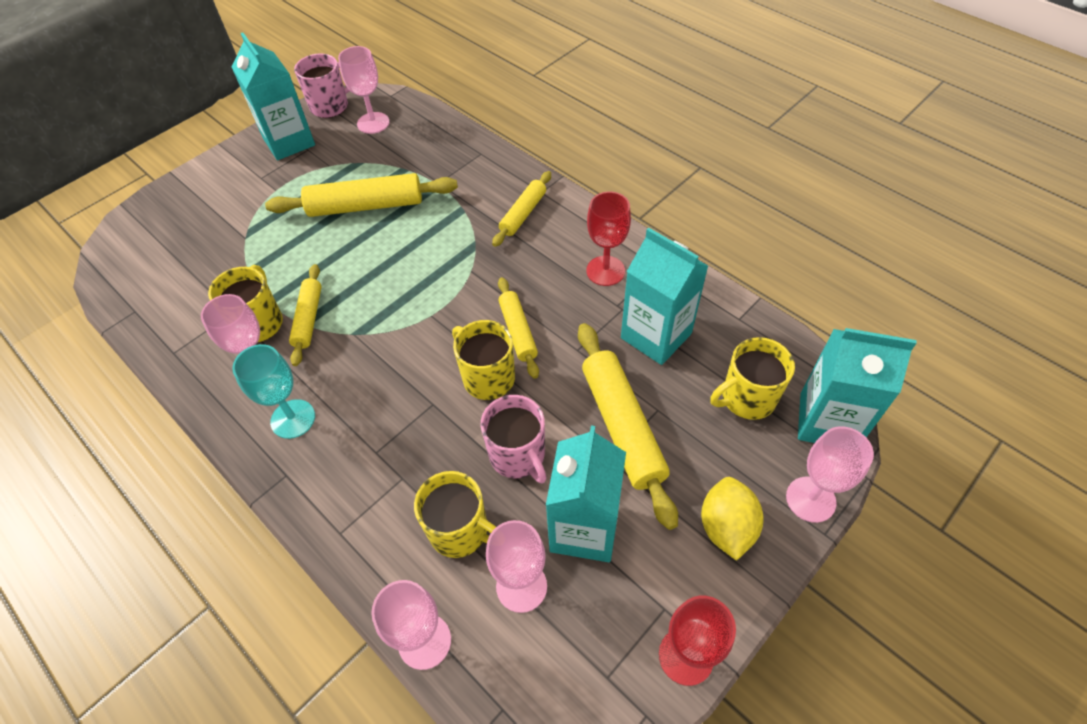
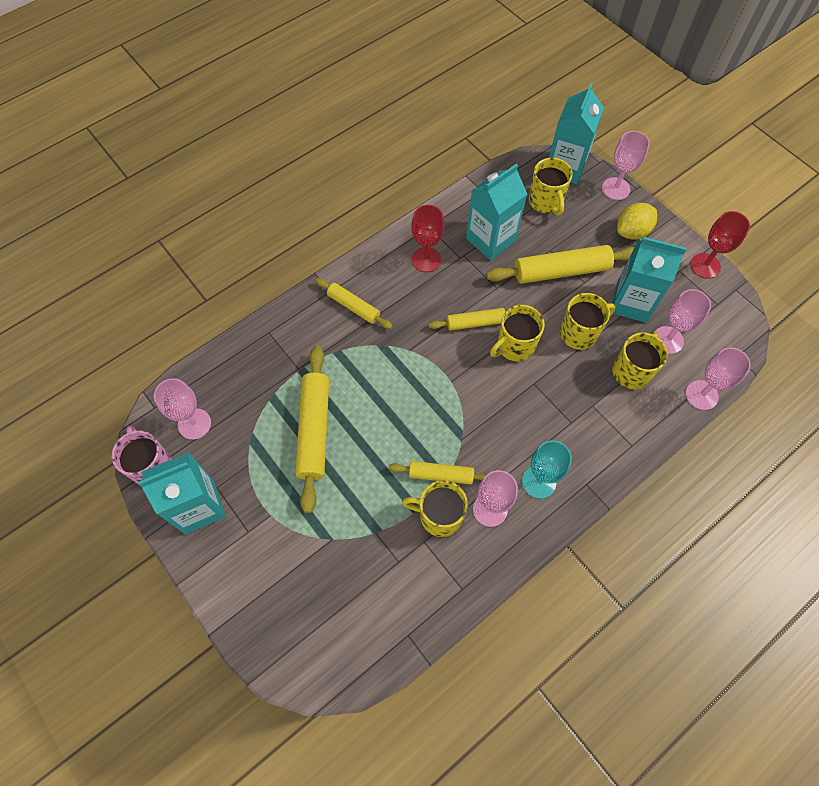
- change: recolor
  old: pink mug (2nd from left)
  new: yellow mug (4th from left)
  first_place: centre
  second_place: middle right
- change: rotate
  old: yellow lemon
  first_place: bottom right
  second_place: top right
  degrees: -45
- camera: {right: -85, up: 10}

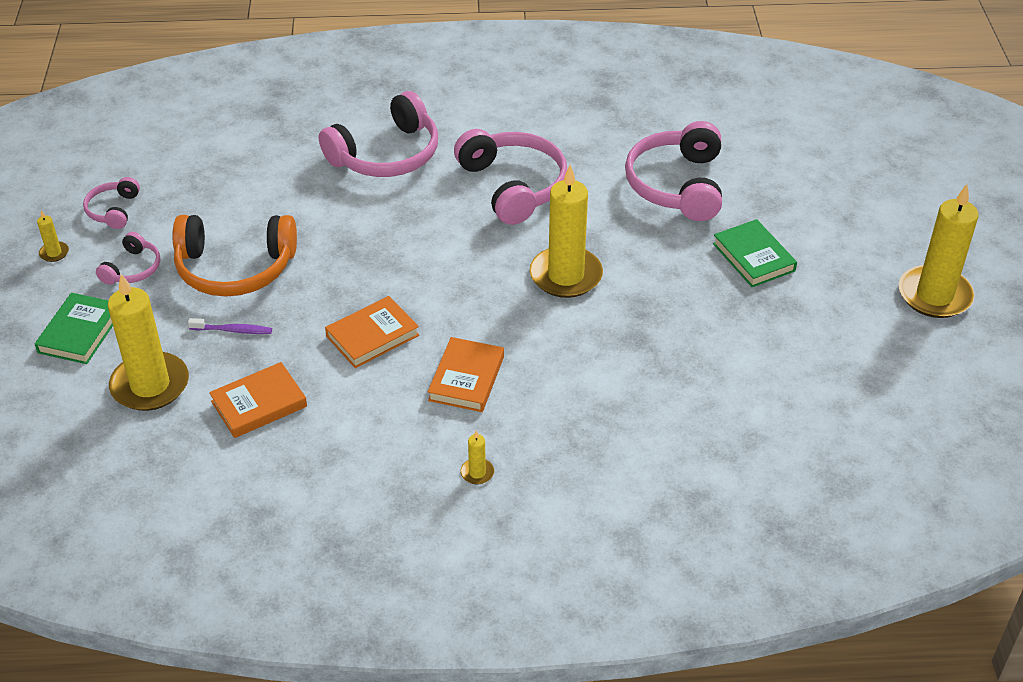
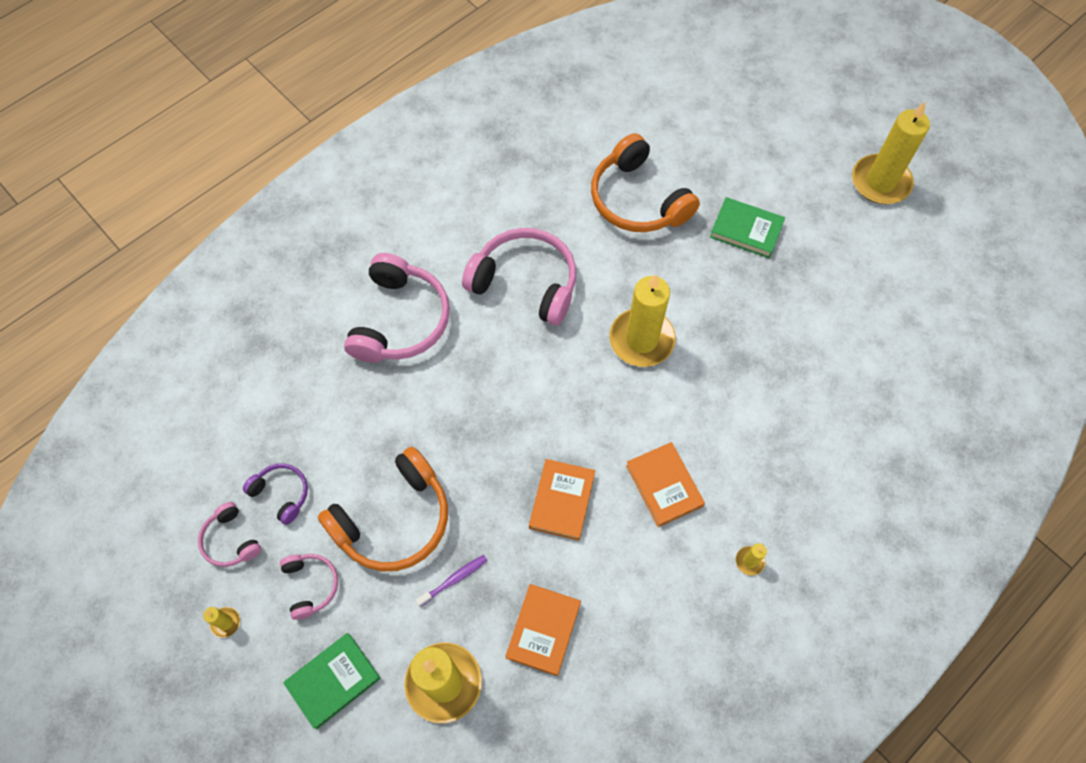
- change: insert
  new: purple headphones
  second_place: middle left
- change: recolor
  old: pink headphones (5th from left)
  new: orange headphones (2nd from left)
  first_place: top centre
  second_place: top centre
- change: rotate
  old: green book (1st from left)
  first_place: middle left
  second_place: bottom left
  degrees: 75
- camera: {right: -40, up: 20}

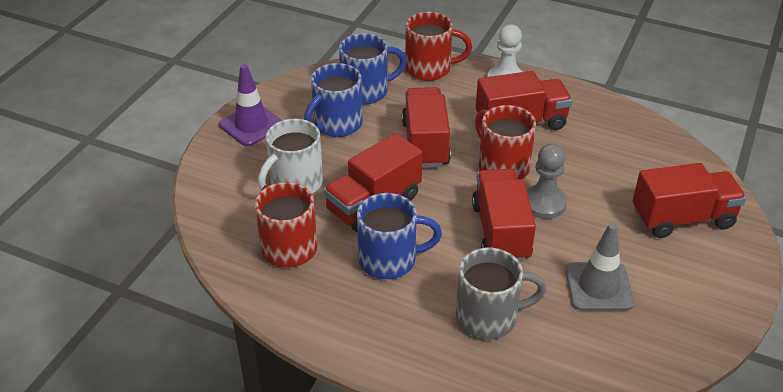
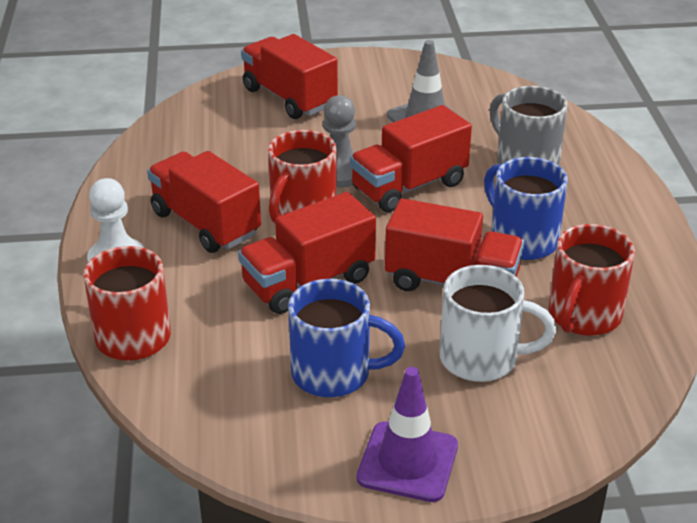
- change: delete
  old: blue mug (2nd from left)
  first_place: top centre
- camera: {right: -120, up: -5}

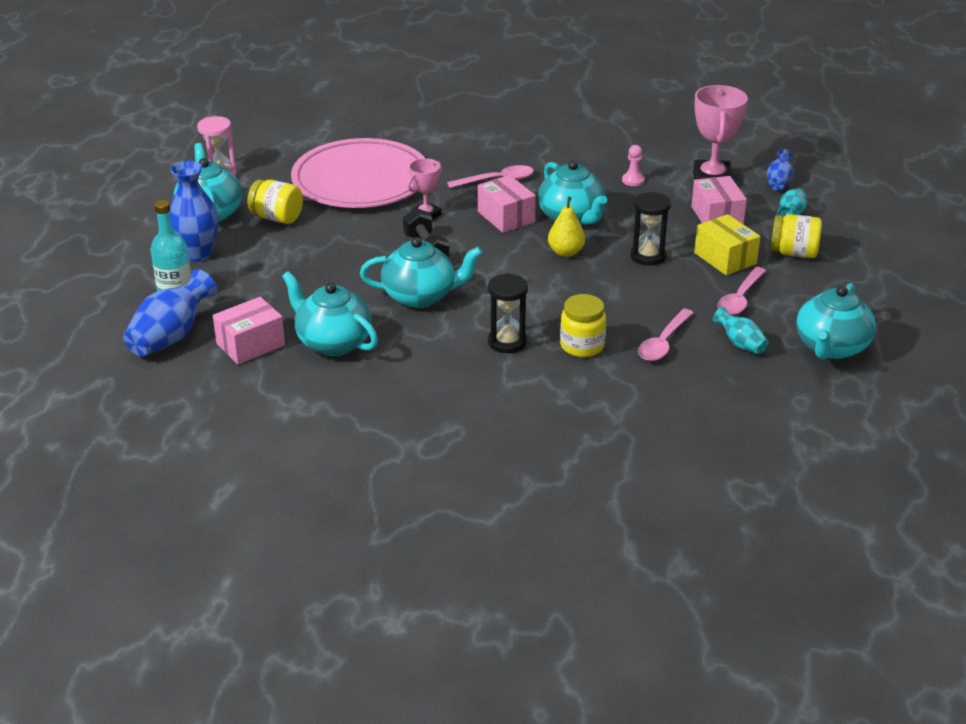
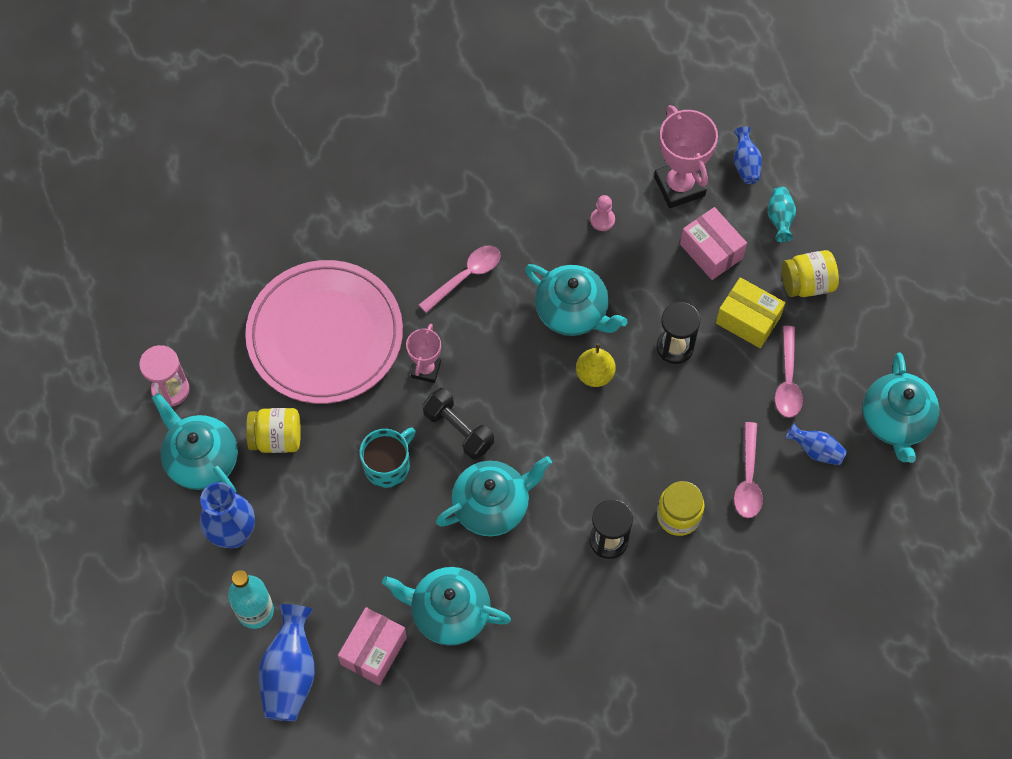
- change: delete
  old: pink box (2nd from left)
  first_place: top centre
- change: insert
  new: turquoise mug
  second_place: centre
- change: recolor
  old: turquoise vase (1st from left)
  new: blue vase (4th from left)
  first_place: middle right
  second_place: middle right
- camera: {right: -25, up: 30}

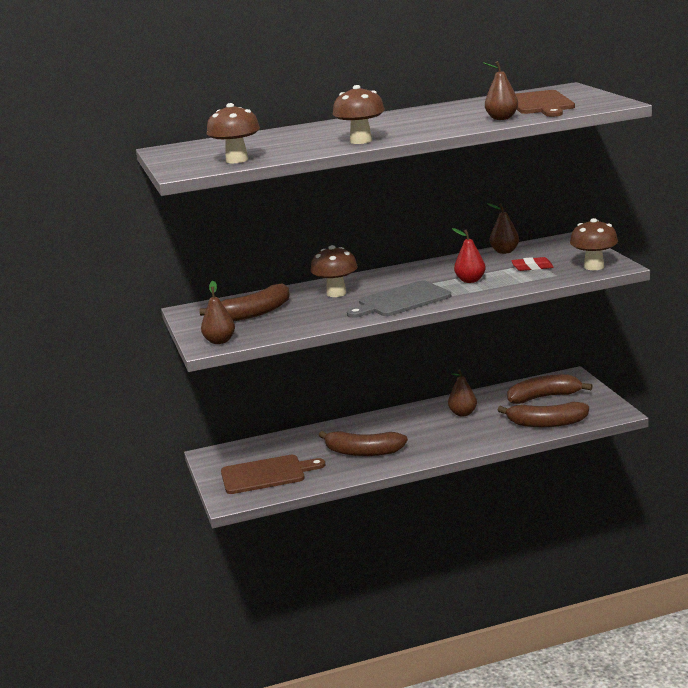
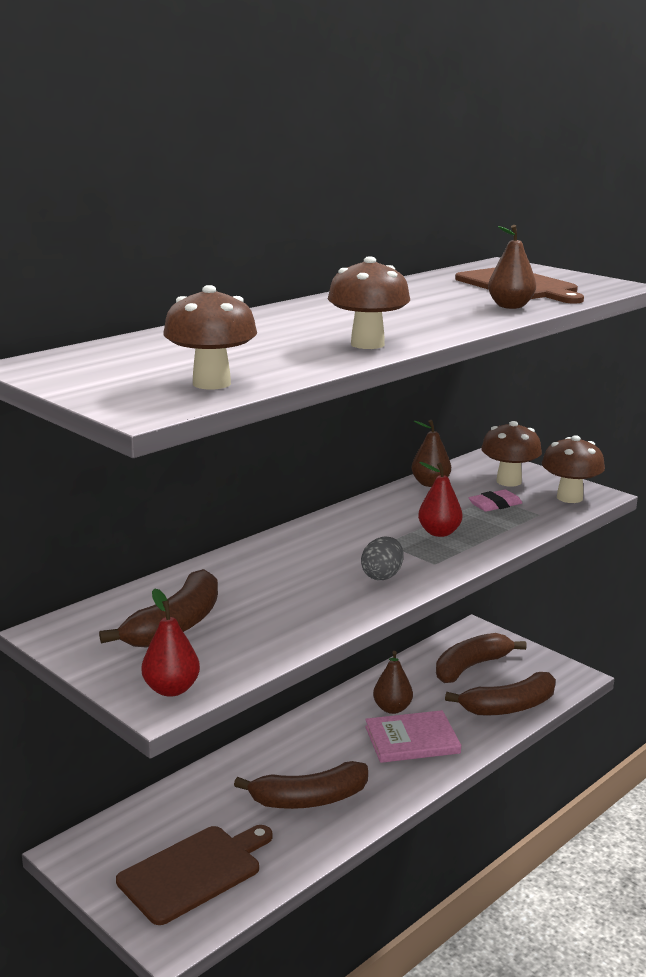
- change: insert
  new: pink book
  second_place: bottom centre
- change: move
  old: brown mushroom (2nd from left in the first image)
  new: brown mushroom (3rd from left)
  first_place: centre
  second_place: middle right
- change: replace
  old: grey cutting board
  new: grey egg
  first_place: centre
  second_place: centre
- change: recolor
  old: brown pear (1st from left)
  new: red pear (1st from left)
  first_place: middle left
  second_place: middle left
- change: recolor
  old: red eraser
  new: pink eraser
  first_place: middle right
  second_place: middle right
- camera: {right: -30, up: 0}

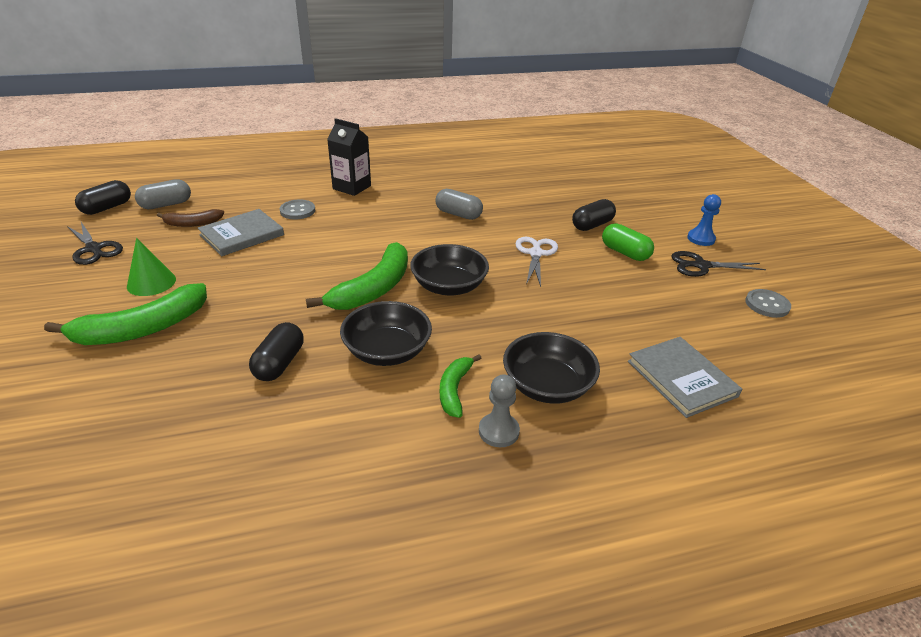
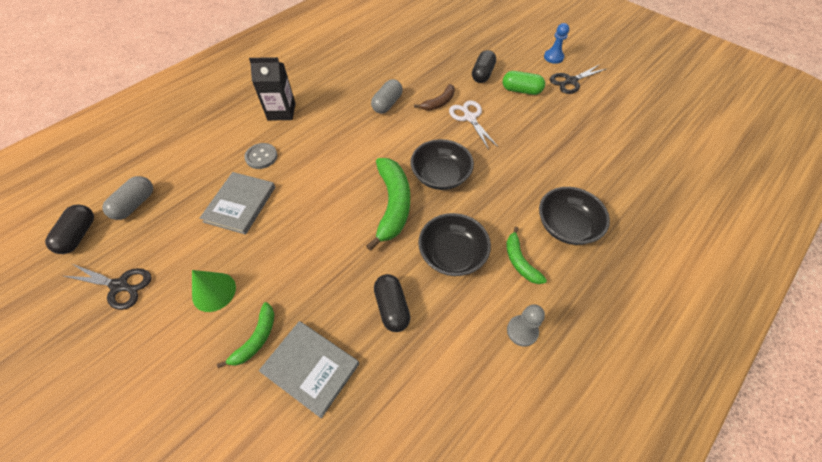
- change: delete
  old: grey button (2nd from left)
  first_place: middle right
- change: move
  old: brown banana
  first_place: middle left
  second_place: top centre
- change: move
  old: grey pawn
  first_place: centre
  second_place: bottom centre
- change: move
  old: grey book (2nd from left)
  first_place: middle right
  second_place: bottom centre
- change: rotate
  old: grey capsule (2nd from left)
  first_place: top centre
  second_place: top centre
  degrees: -60
- change: resize
  old: green banana (1st from left)
  first_place: middle left
  second_place: bottom left
  factor: 0.55
- camera: {right: -30, up: 20}

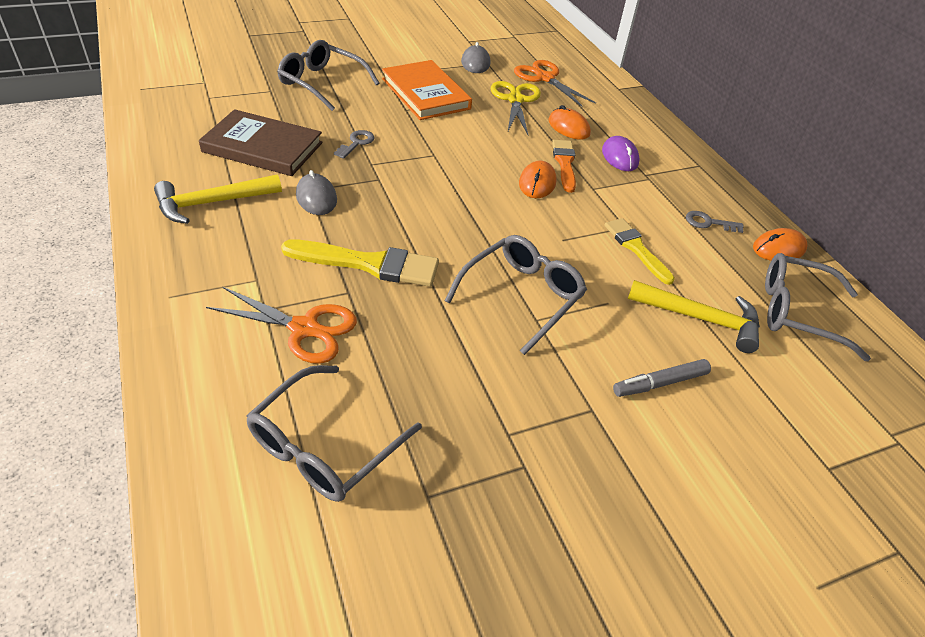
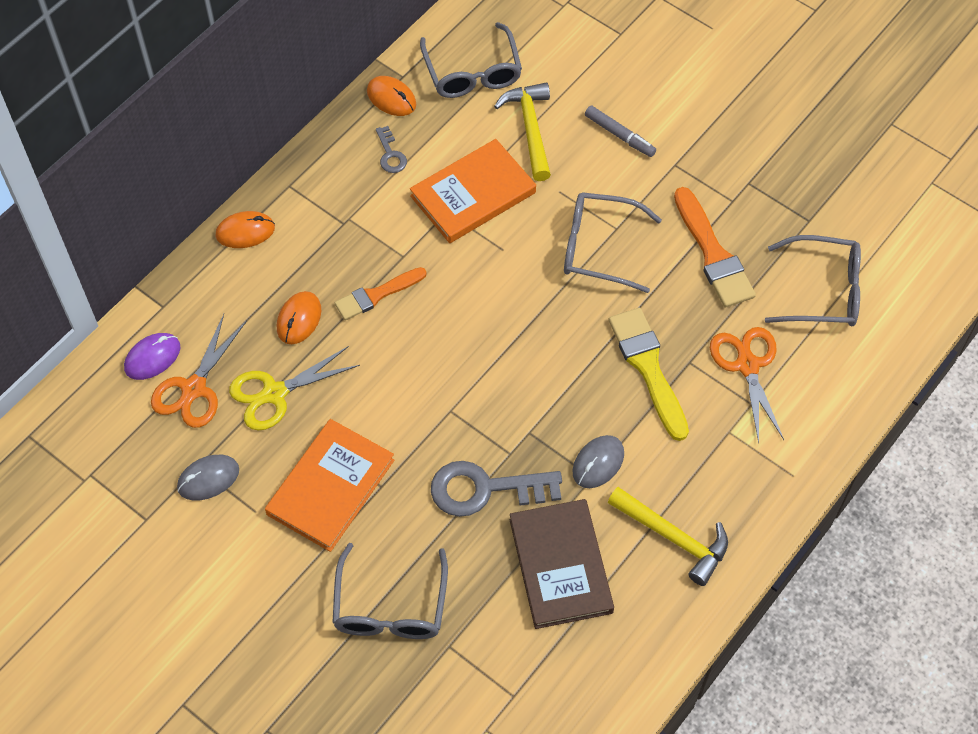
- change: insert
  new: orange brush (2nd from left)
  second_place: middle right
- change: move
  old: orange mouse (1st from left)
  first_place: top centre
  second_place: top left
- change: move
  old: purple mouse
  first_place: top right
  second_place: middle left
- change: replace
  old: yellow brush (2nd from left)
  new: orange book (2nd from left)
  first_place: middle right
  second_place: top centre
- change: resize
  old: grey key (1st from left in the first image)
  first_place: top centre
  second_place: centre
  factor: 2.02
- camera: {right: -115, up: 15}

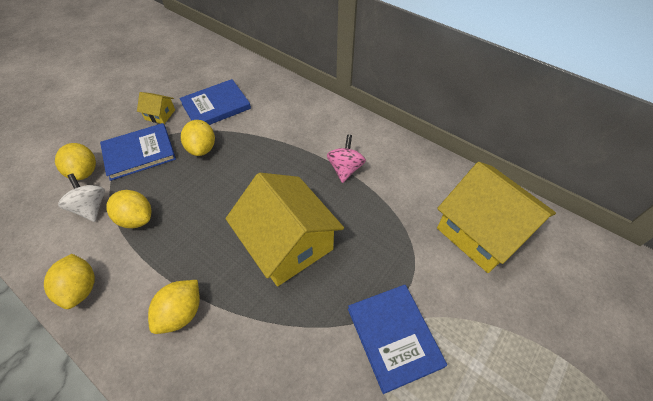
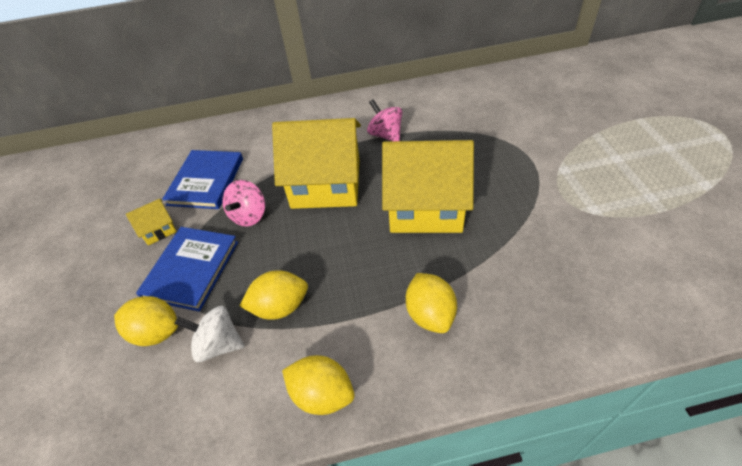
- change: delete
  old: blue book (3rd from left)
  first_place: bottom centre
- change: move
  old: yellow house (3rd from left in the first image)
  new: yellow house (2nd from left)
  first_place: middle right
  second_place: centre
- change: replace
  old: yellow lemon (5th from left)
  new: pink spinning top (1st from left)
  first_place: middle left
  second_place: middle left
- camera: {right: -45, up: -5}

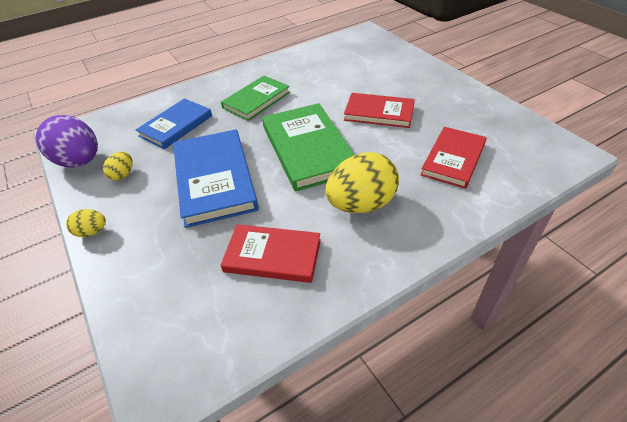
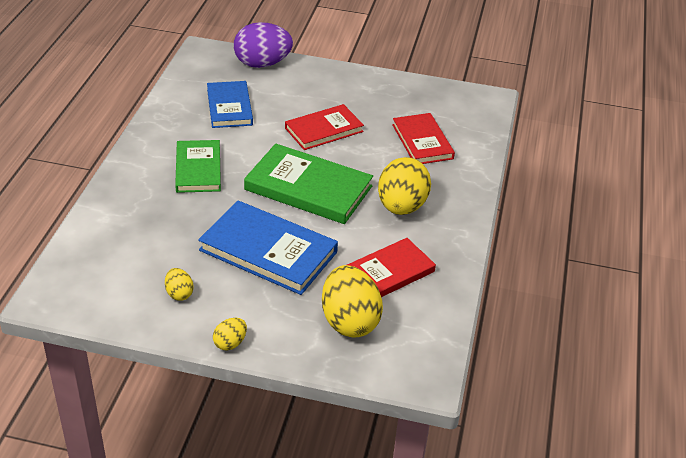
- change: insert
  new: yellow egg (3rd from left)
  second_place: centre
- change: move
  old: purple egg
  first_place: middle left
  second_place: top centre
- change: move
  old: blue book (1st from left)
  first_place: top left
  second_place: top centre
- camera: {right: -50, up: -5}

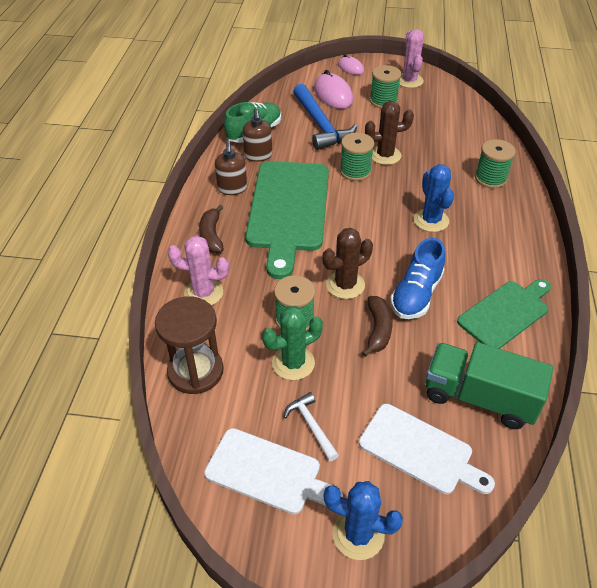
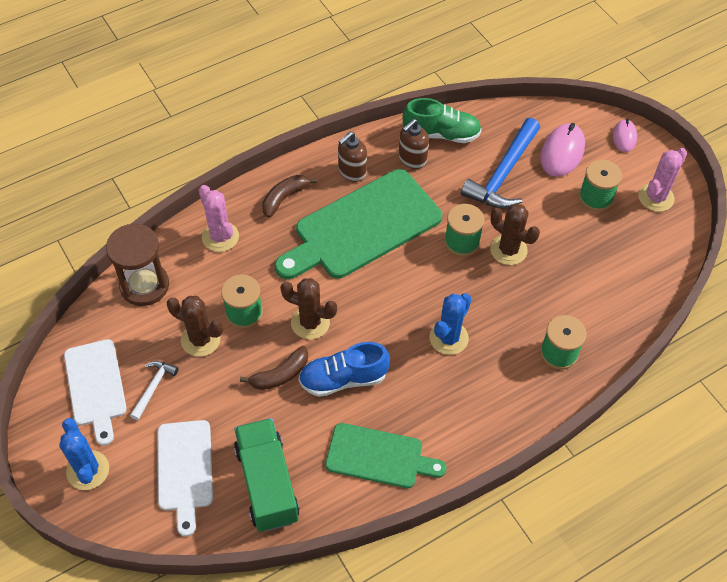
- change: recolor
  old: green cactus
  new: brown cactus (1st from left)
  first_place: centre
  second_place: middle left
- camera: {right: 50, up: 10}

